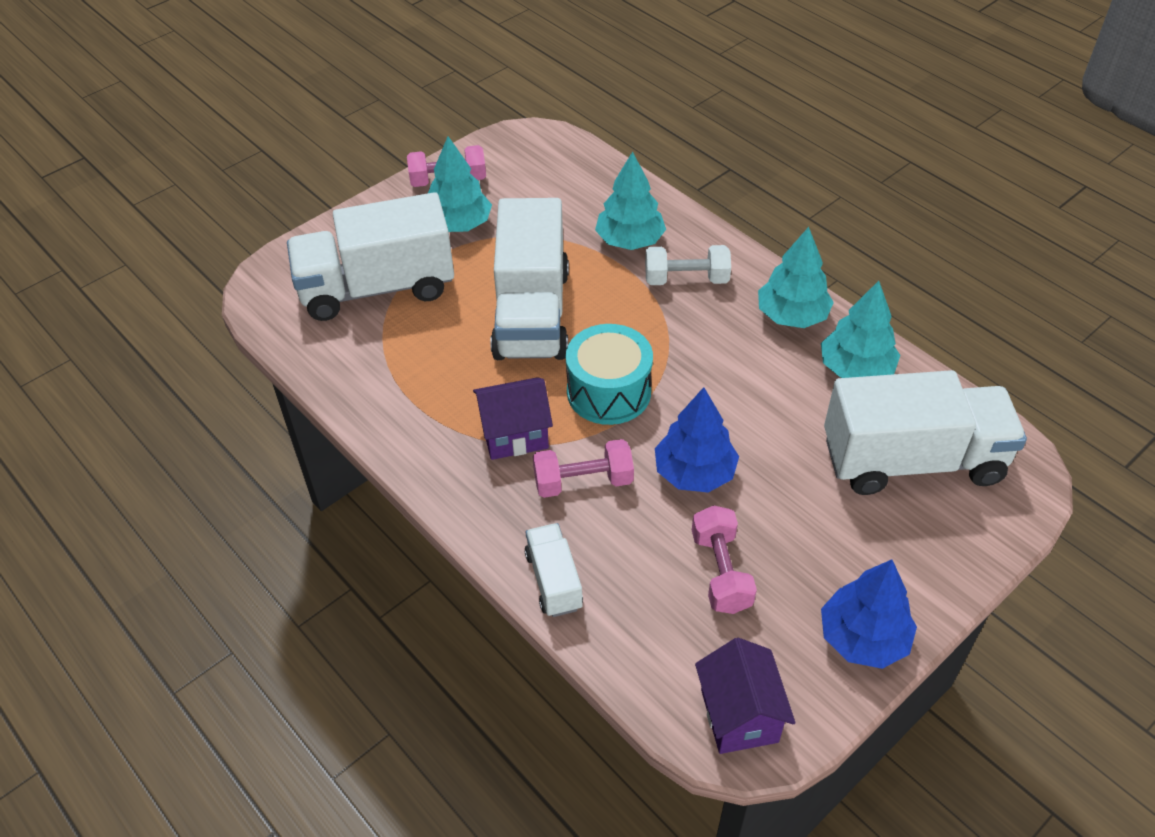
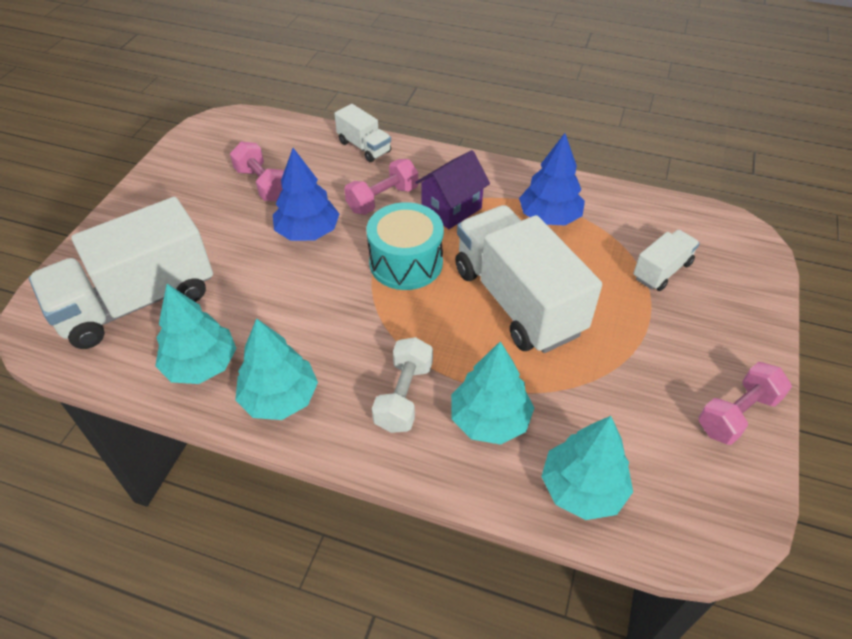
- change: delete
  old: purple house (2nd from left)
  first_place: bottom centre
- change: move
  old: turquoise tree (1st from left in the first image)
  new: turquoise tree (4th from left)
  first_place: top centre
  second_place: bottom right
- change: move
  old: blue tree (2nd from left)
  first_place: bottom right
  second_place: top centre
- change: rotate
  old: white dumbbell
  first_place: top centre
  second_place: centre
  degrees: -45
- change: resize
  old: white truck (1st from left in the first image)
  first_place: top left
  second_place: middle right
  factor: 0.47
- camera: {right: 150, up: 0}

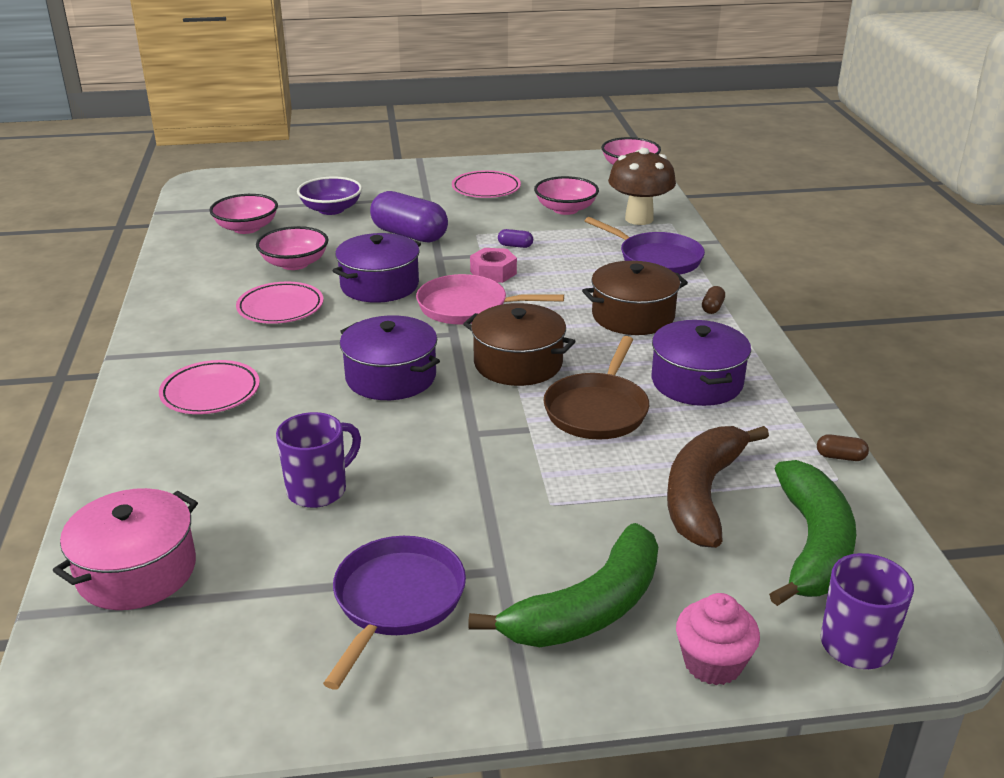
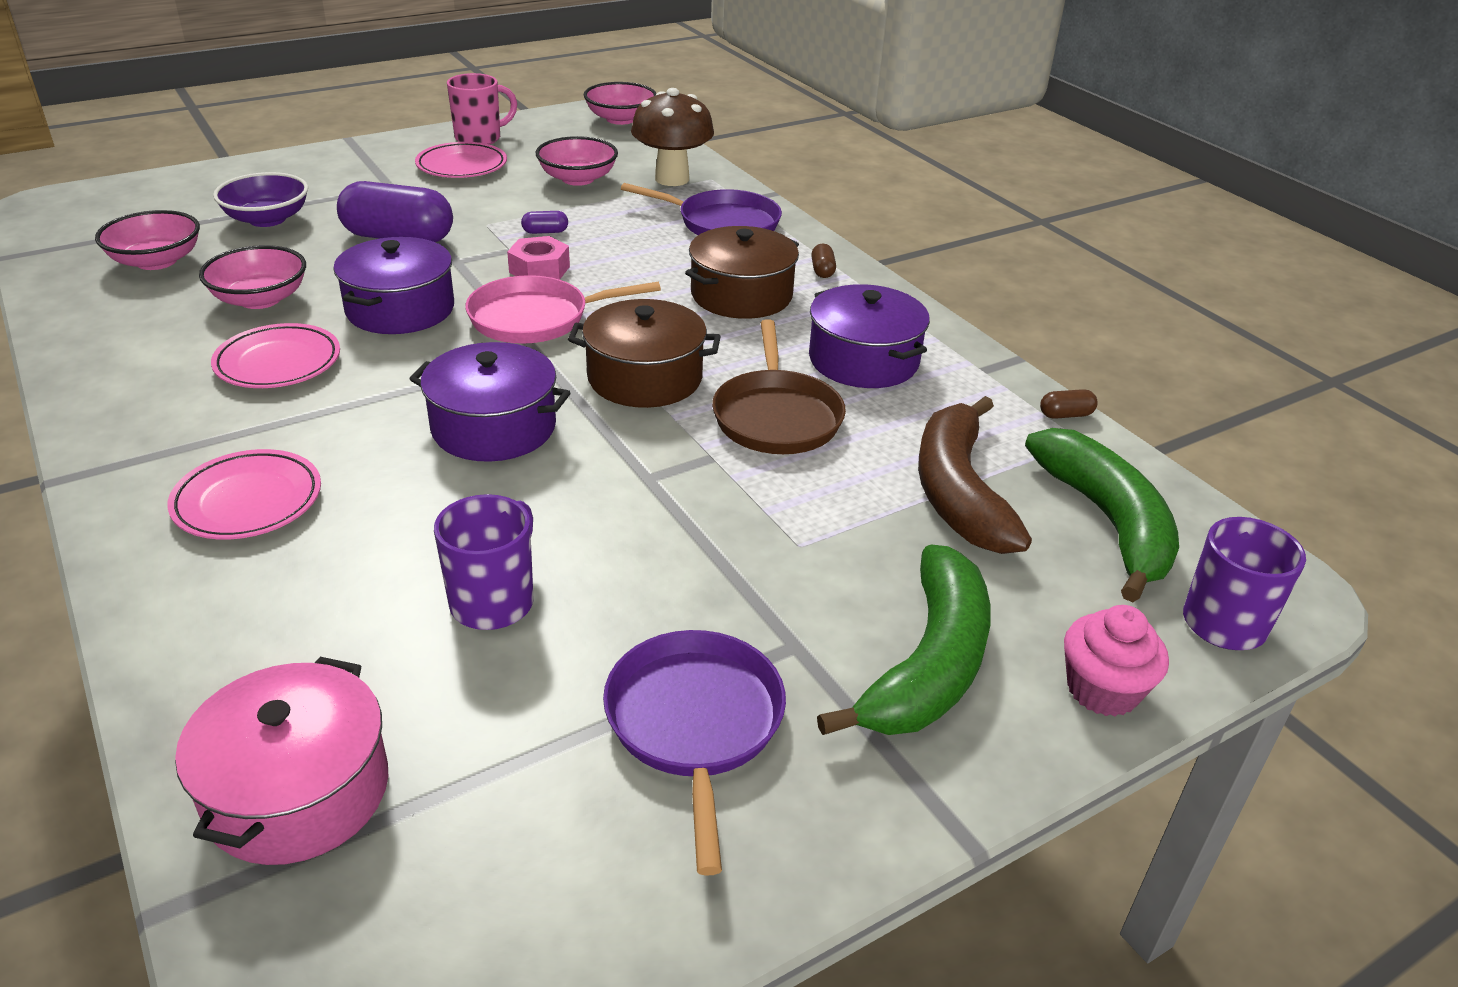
- change: insert
  new: pink mug
  second_place: top left
- camera: {right: -25, up: 5}

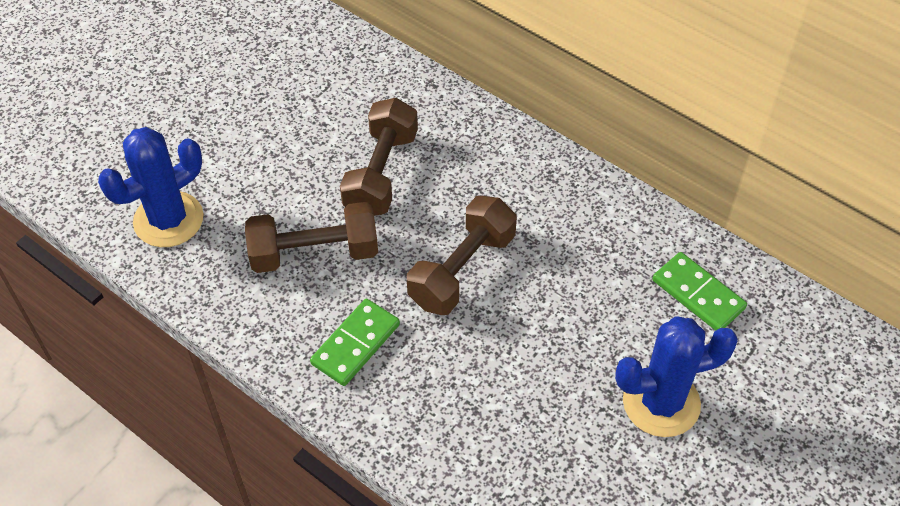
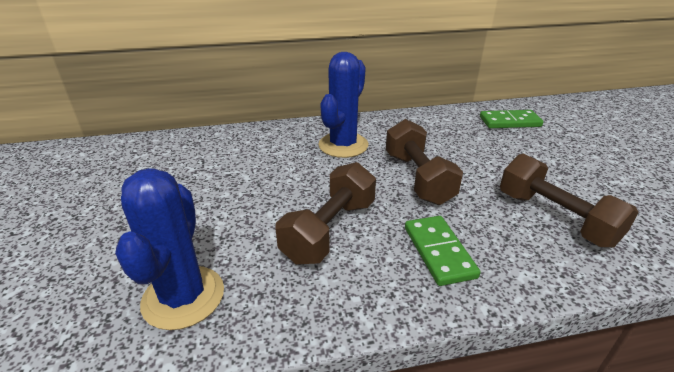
- change: move
  old: brown dumbbell (2nd from left in the first image)
  new: brown dumbbell (3rd from left)
  first_place: top centre
  second_place: middle right
- change: move
  old: blue cactus (2nd from left)
  first_place: bottom right
  second_place: top centre
- camera: {right: -50, up: -20}

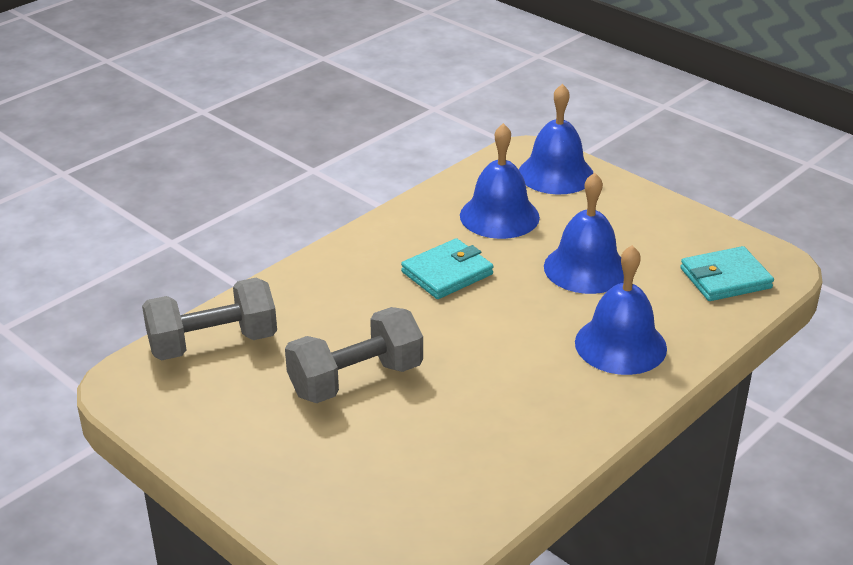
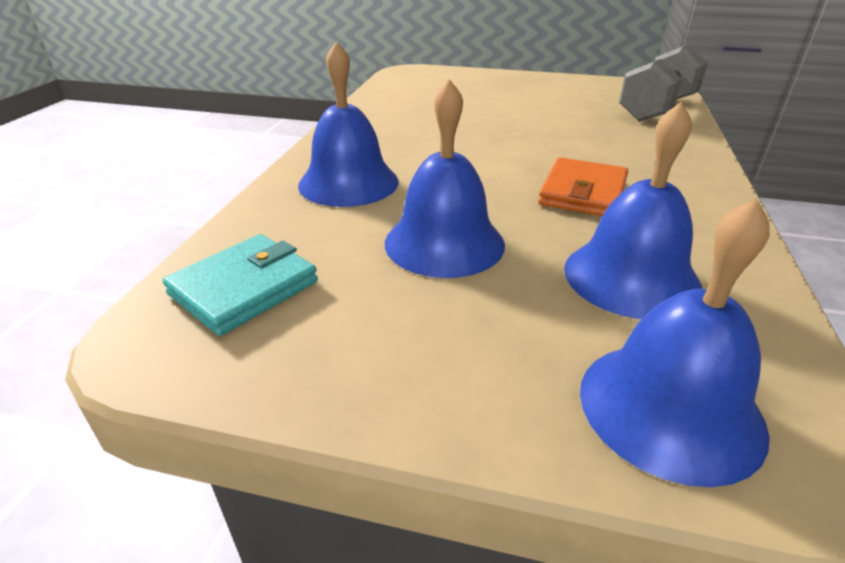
- change: delete
  old: grey dumbbell (2nd from left)
  first_place: centre
- change: recolor
  old: turquoise wallet (1st from left)
  new: orange wallet
  first_place: centre
  second_place: top right
- camera: {right: 150, up: 0}

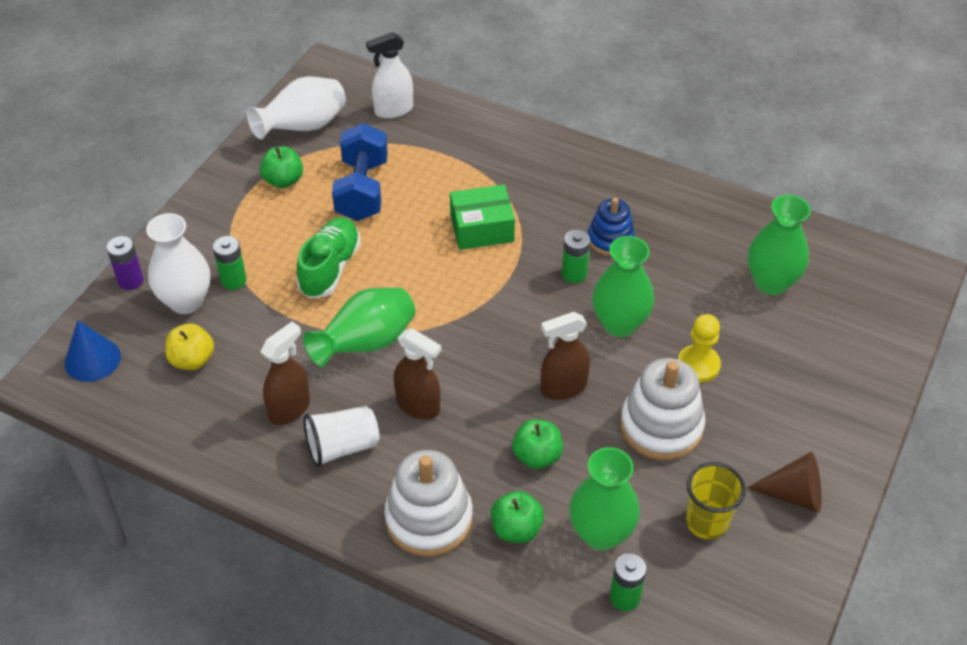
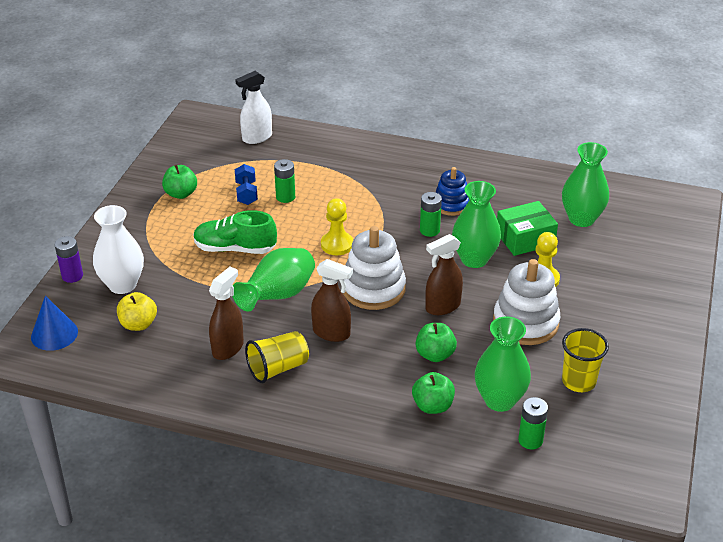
- change: delete
  old: white vase (2nd from left)
  first_place: top left
- change: delete
  old: brown cone
  first_place: bottom right
- change: insert
  new: yellow pawn (1st from left)
  second_place: centre
- change: move
  old: green battery (1st from left)
  first_place: middle left
  second_place: centre
- change: move
  old: white stacking toy (1st from left)
  first_place: bottom centre
  second_place: centre
- change: move
  old: green box
  first_place: centre
  second_place: middle right
- change: recolor
  old: white cup
  new: yellow cup (1st from left)
  first_place: bottom centre
  second_place: centre
- change: rotate
  old: green shoe
  first_place: centre
  second_place: middle left
  degrees: -90
- change: resize
  old: blue dumbbell
  first_place: top centre
  second_place: centre
  factor: 0.55
- camera: {right: -10, up: -10}

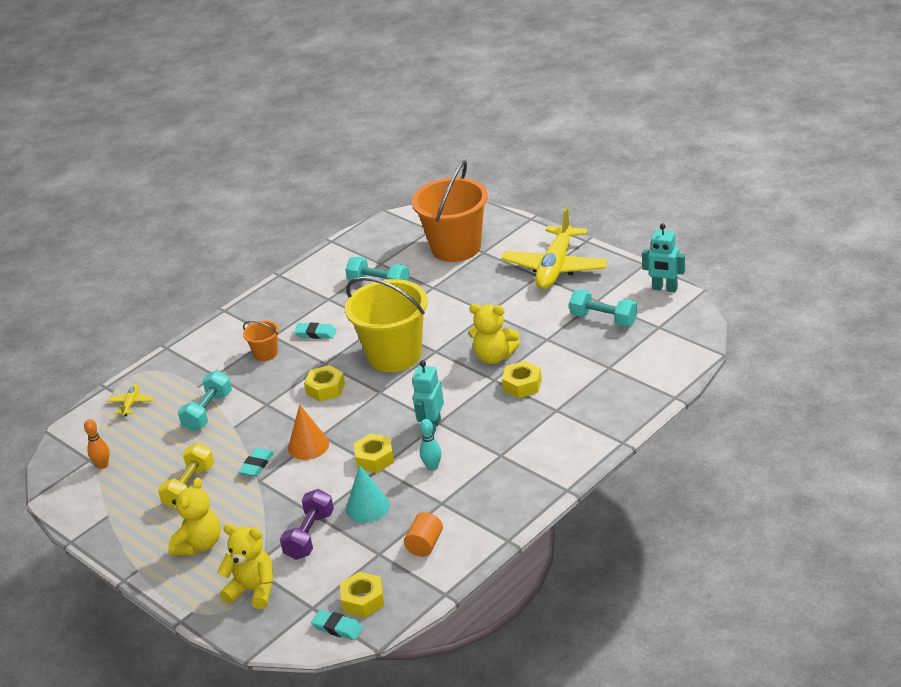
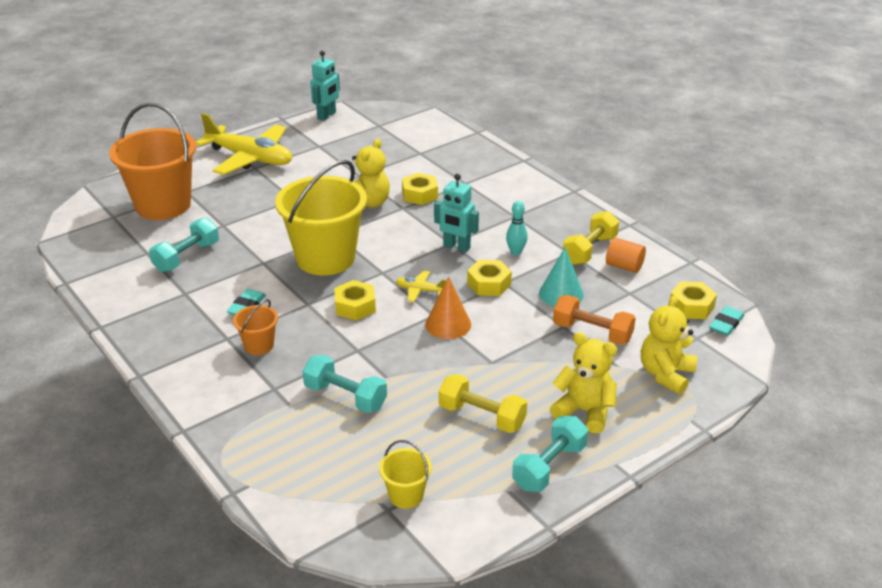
- change: delete
  old: turquoise eraser (1st from left)
  first_place: bottom left
- change: insert
  new: yellow dumbbell (2nd from left)
  second_place: middle right
- change: move
  old: yellow plane (1st from left in the first image)
  new: yellow plane (2nd from left)
  first_place: middle left
  second_place: centre
- change: move
  old: turquoise dumbbell (3rd from left)
  first_place: middle right
  second_place: bottom centre
- change: replace
  old: orange bowling pin
  new: yellow bucket (2nd from left)
  first_place: middle left
  second_place: bottom centre
- change: recolor
  old: purple dumbbell
  new: orange dumbbell
  first_place: bottom centre
  second_place: middle right
- camera: {right: -85, up: 0}

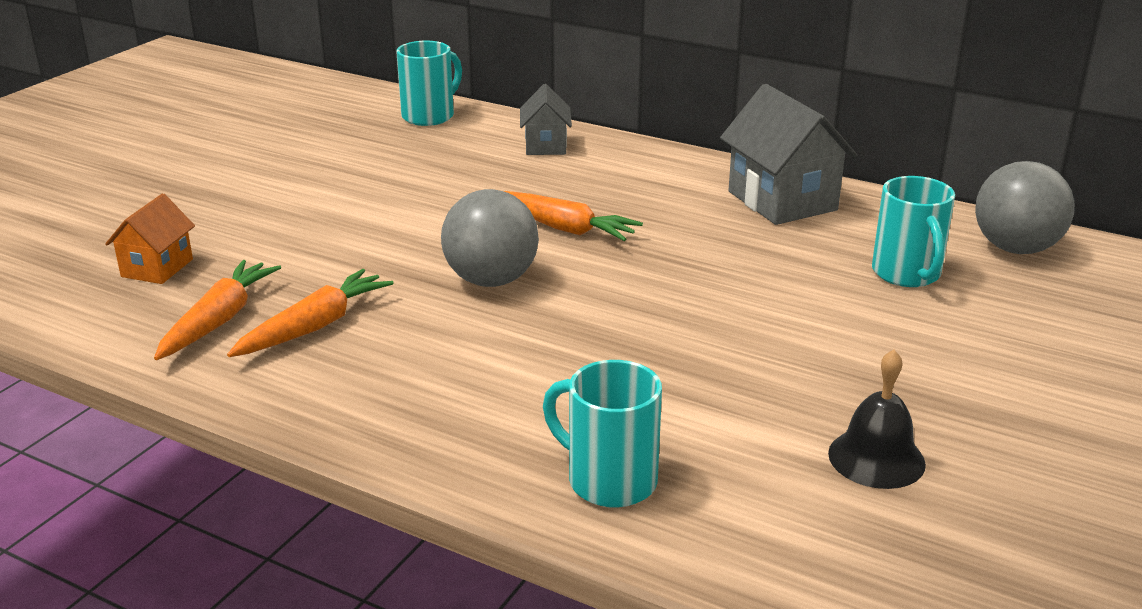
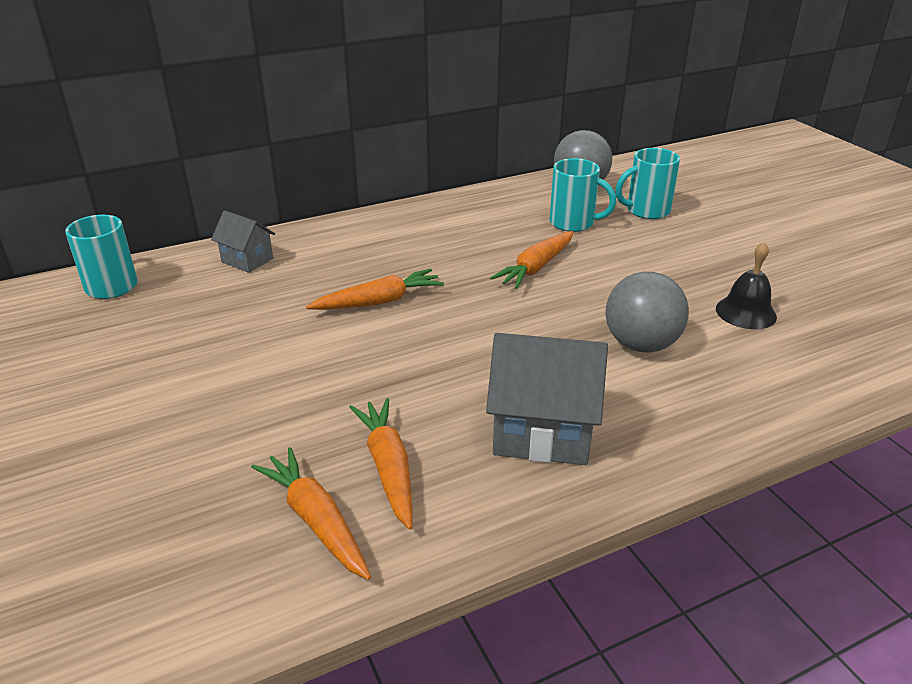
- change: delete
  old: orange house
  first_place: middle left
- change: insert
  new: orange carrot (4th from left)
  second_place: centre
- change: move
  old: grey ball (1st from left in the first image)
  new: grey ball (2nd from left)
  first_place: centre
  second_place: middle right
- change: move
  old: turquoise mug (2nd from left in the first image)
  new: turquoise mug (3rd from left)
  first_place: bottom centre
  second_place: top right
- change: move
  old: grey house (2nd from left)
  first_place: top right
  second_place: centre
- camera: {right: -55, up: 5}

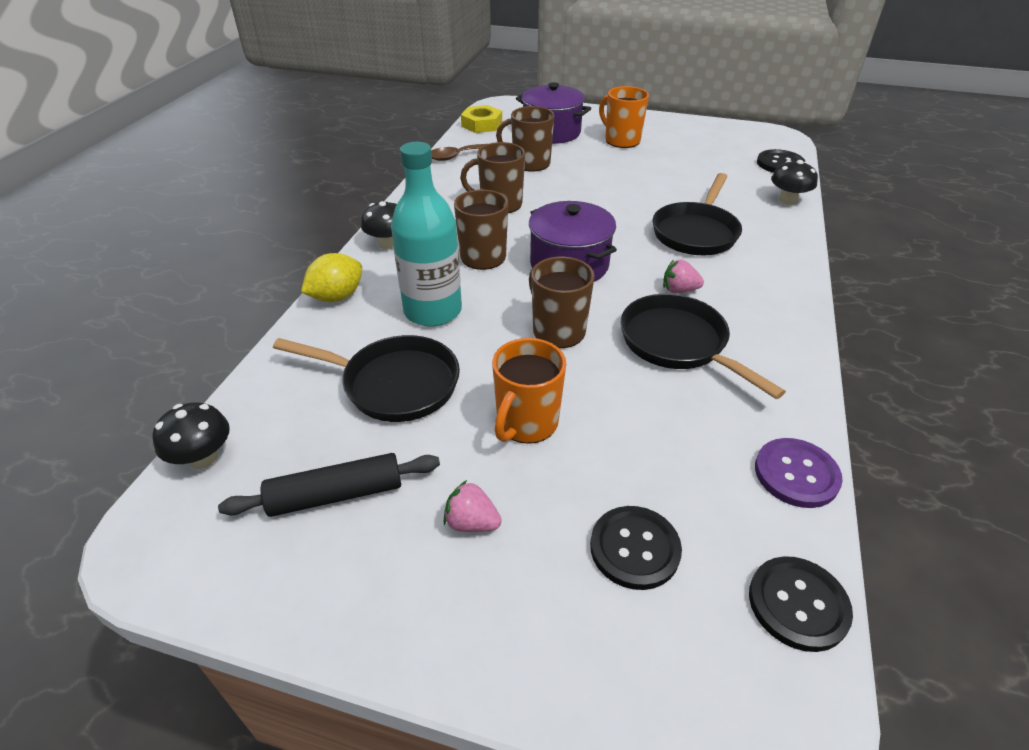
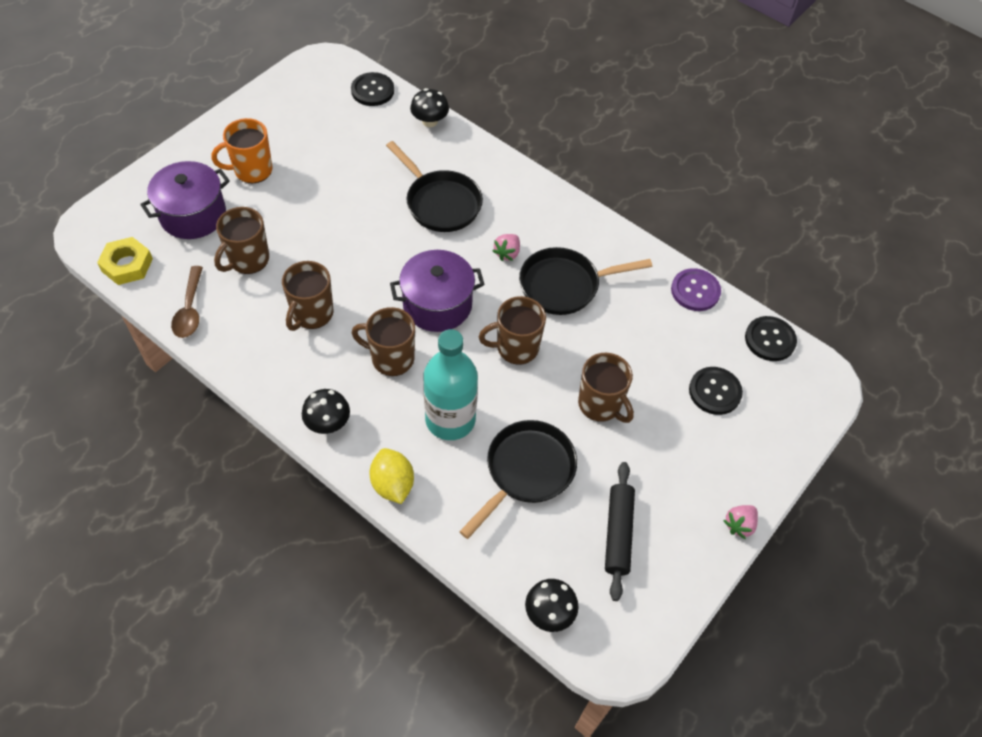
- change: move
  old: pink strawberry (1st from left in the first image)
  new: pink strawberry (2nd from left)
  first_place: bottom centre
  second_place: bottom right
- change: recolor
  old: orange mug (1st from left)
  new: brown mug (5th from left)
  first_place: centre
  second_place: centre
- camera: {right: -70, up: 15}

